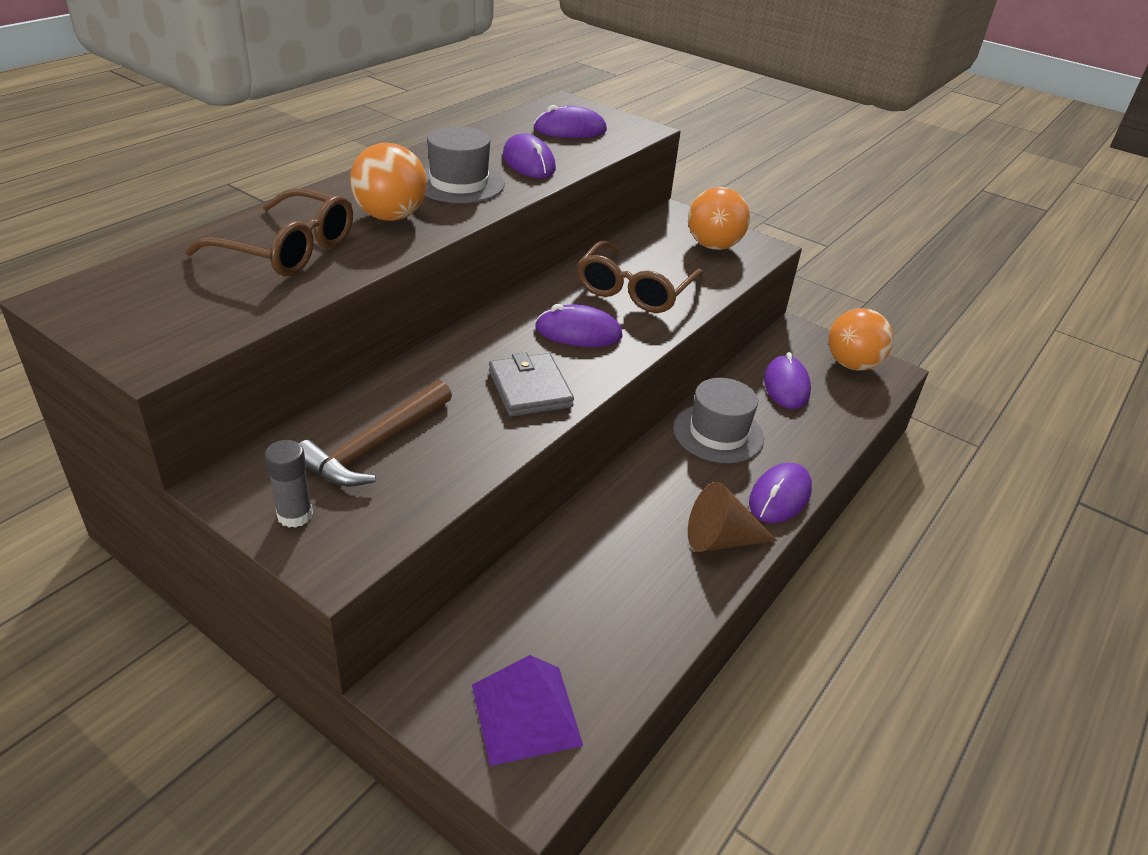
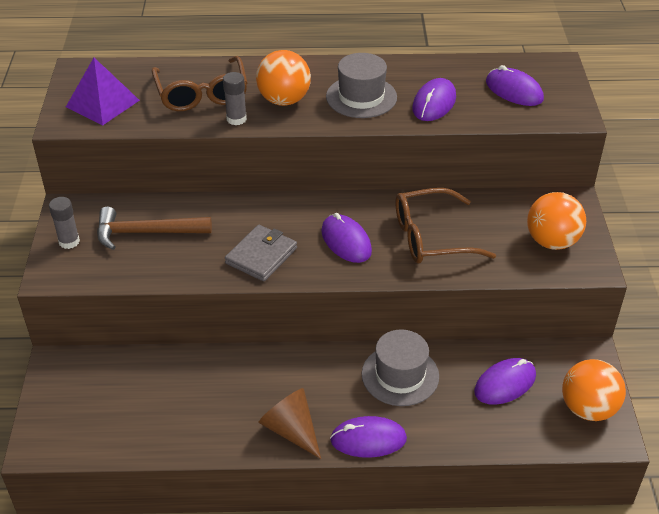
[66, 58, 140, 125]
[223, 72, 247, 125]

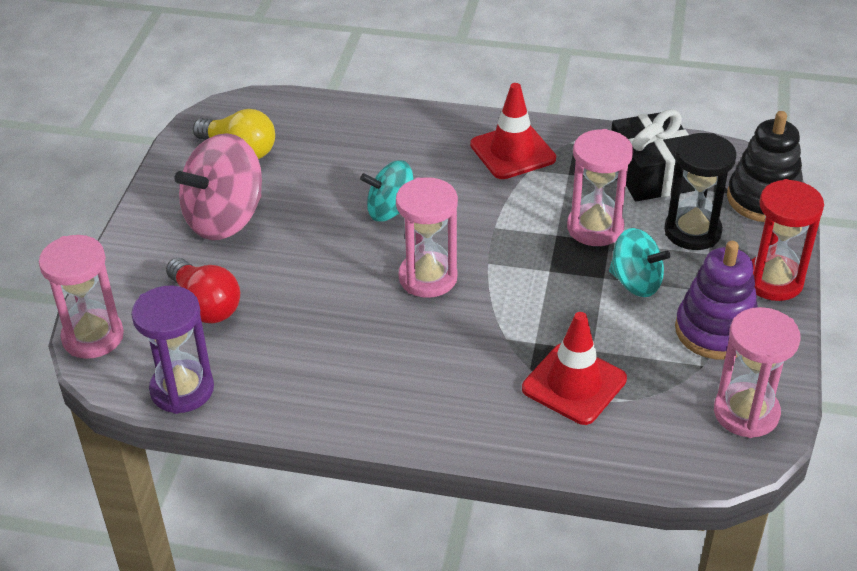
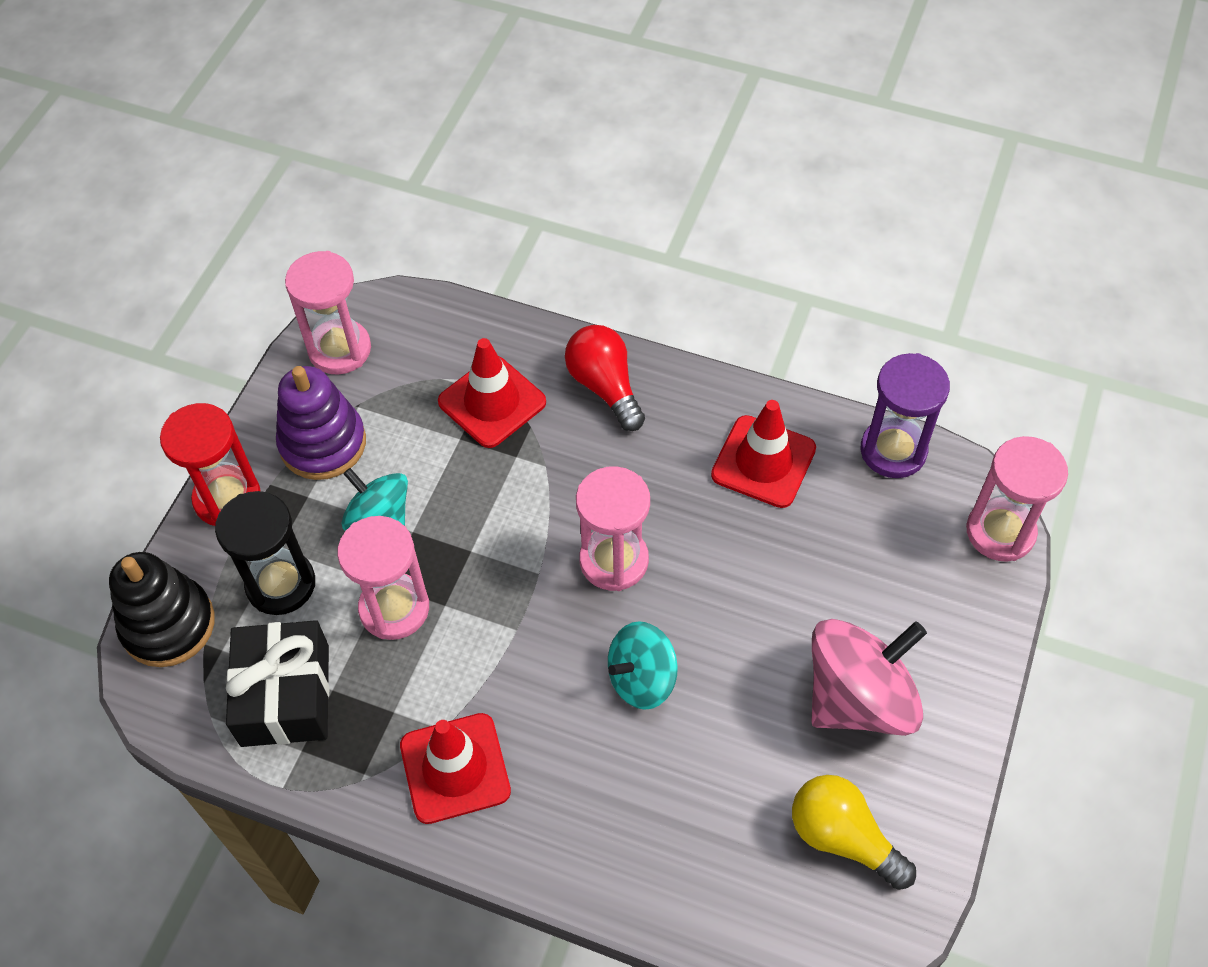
[565, 325, 645, 431]
[608, 621, 678, 710]
[711, 400, 816, 508]

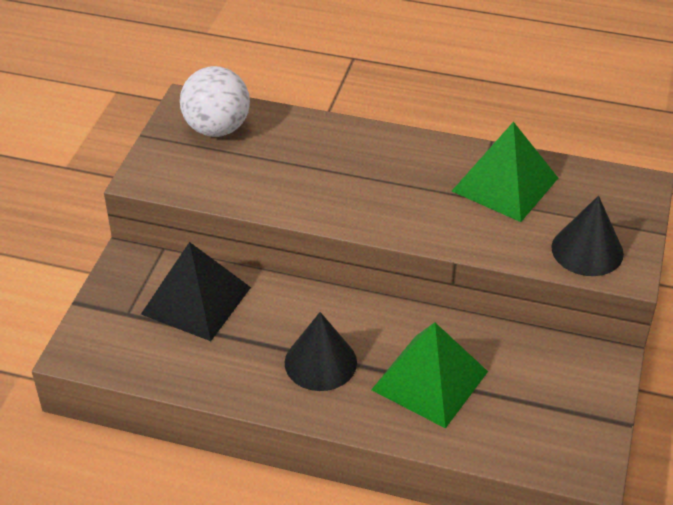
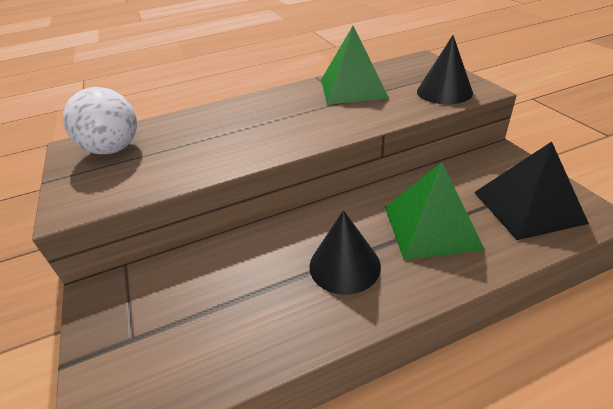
[474, 142, 589, 240]

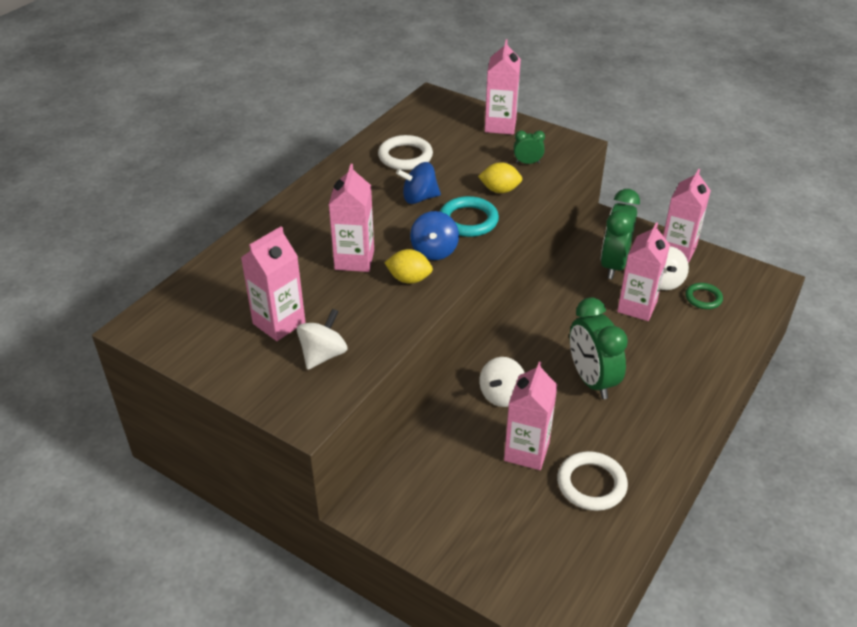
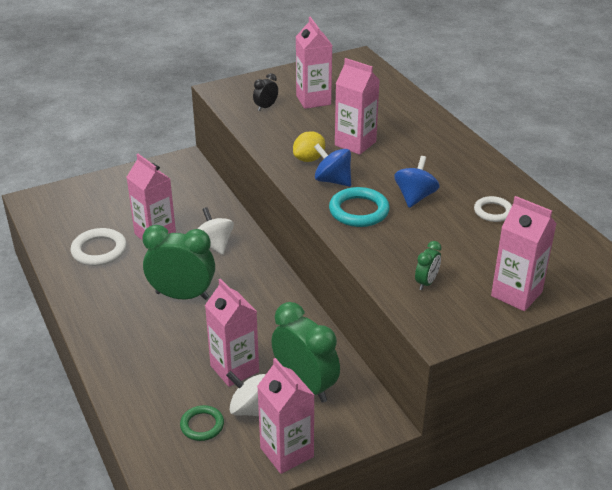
[253, 73, 278, 111]
[474, 196, 512, 222]
[478, 162, 522, 193] (first image)

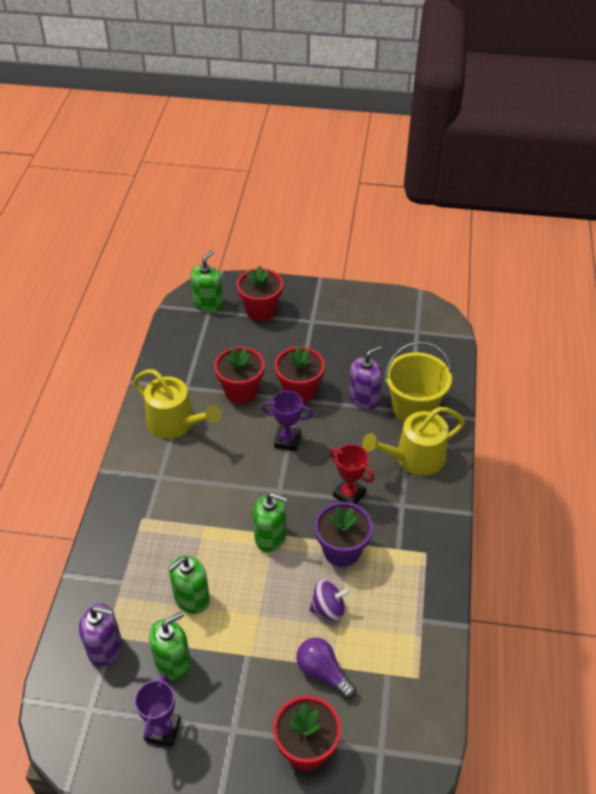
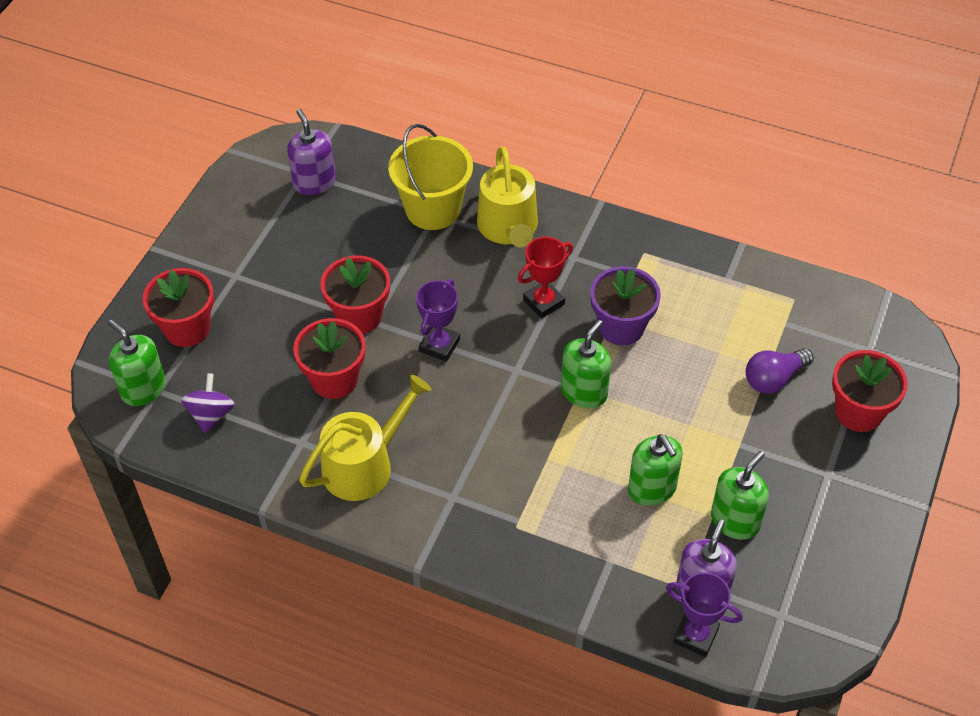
[666, 572, 743, 657]
[711, 451, 769, 540]
[181, 373, 235, 433]
[287, 109, 336, 195]

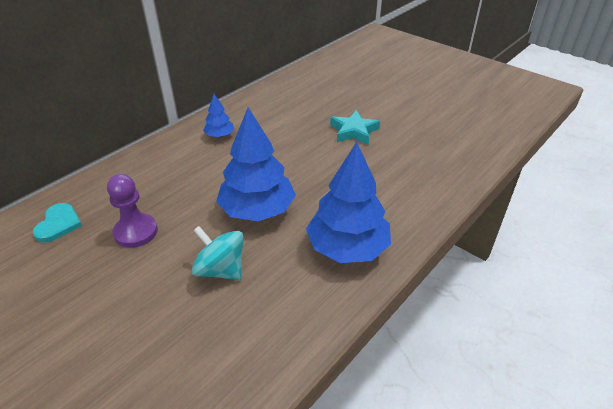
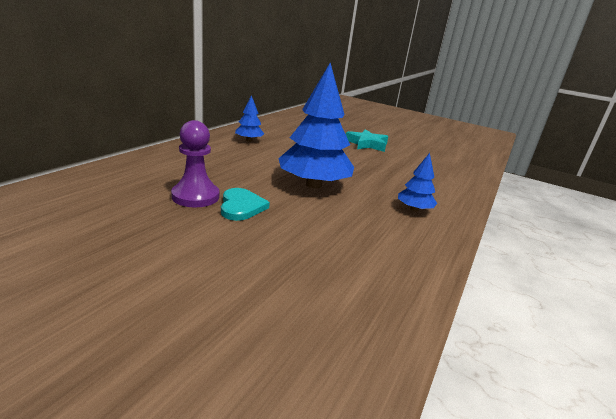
[221, 188, 270, 221]
[191, 226, 244, 280] (first image)
[398, 153, 437, 212]

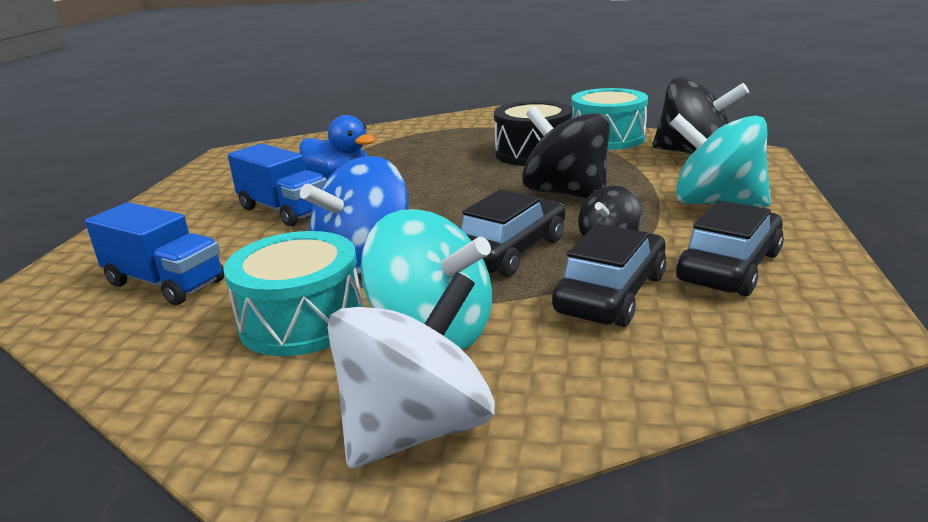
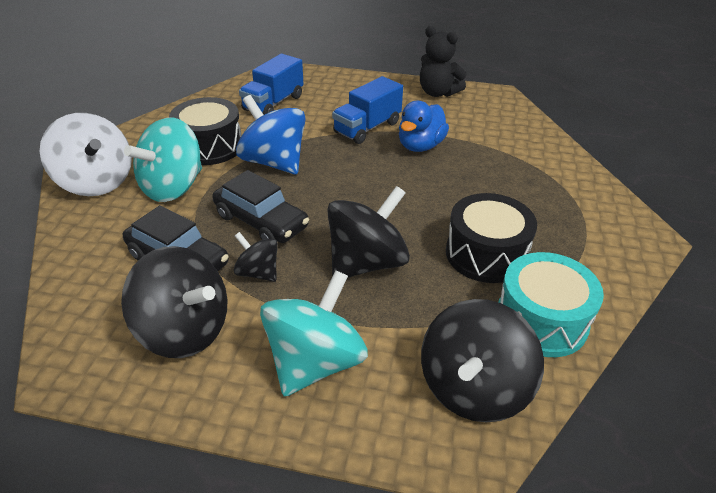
[169, 97, 241, 165]
[121, 246, 228, 358]
[420, 26, 467, 97]

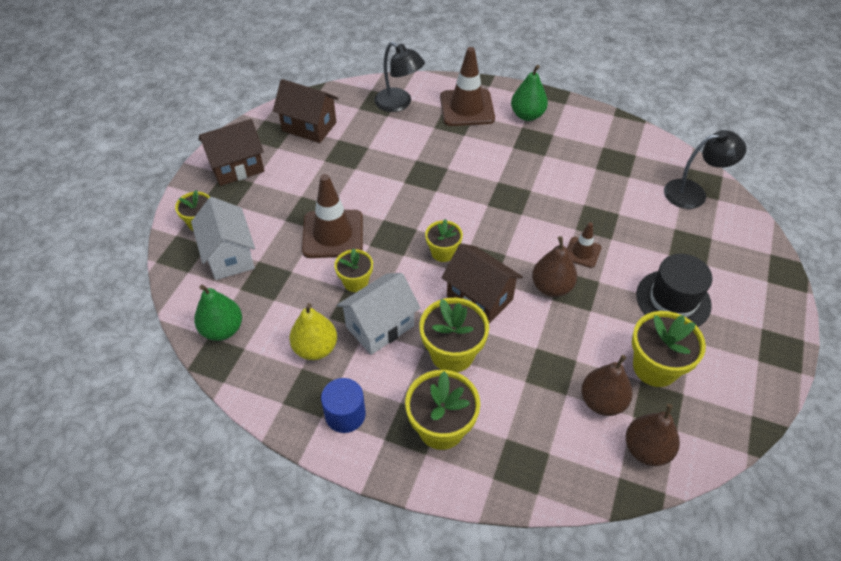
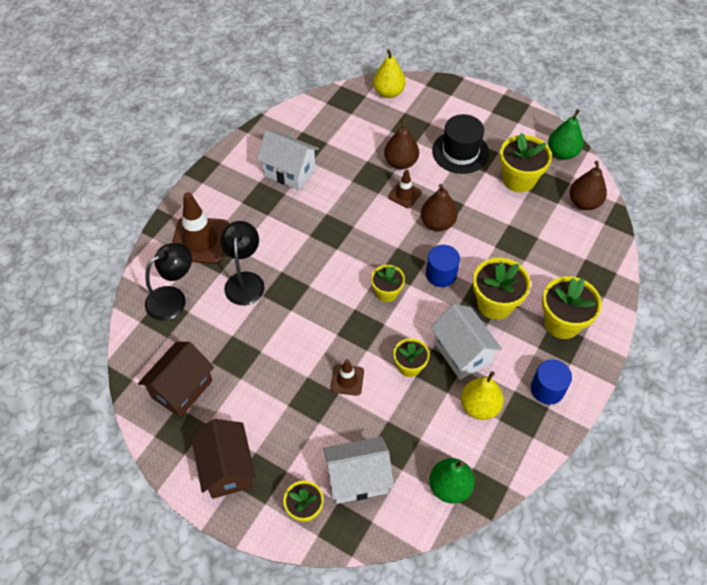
[330, 359, 364, 396]
[426, 245, 460, 287]
[548, 109, 584, 160]
[384, 118, 419, 169]
[220, 221, 264, 306]
[256, 130, 319, 190]
[373, 49, 406, 98]

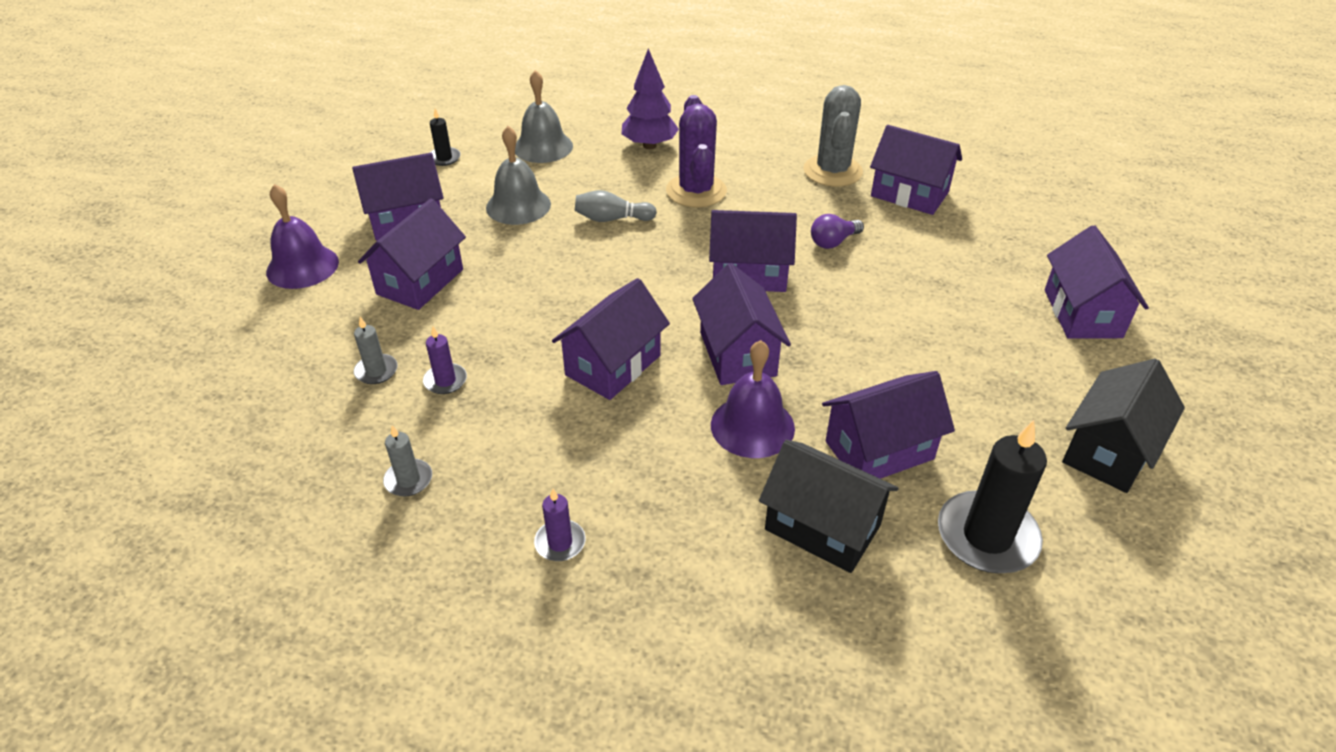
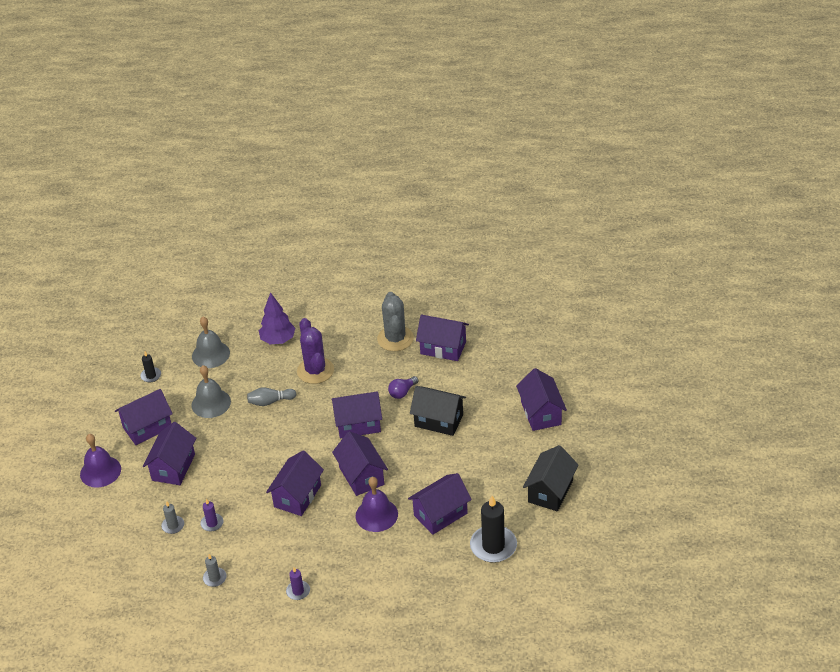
[410, 386, 466, 436]

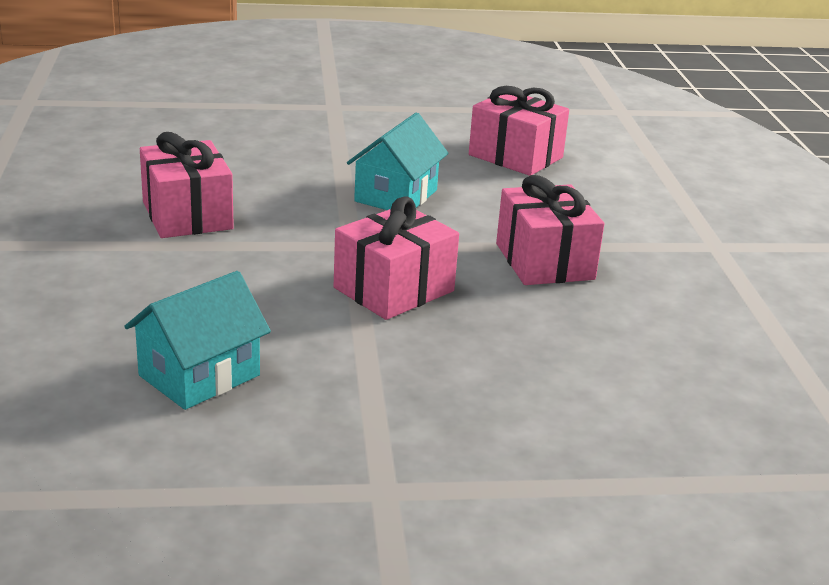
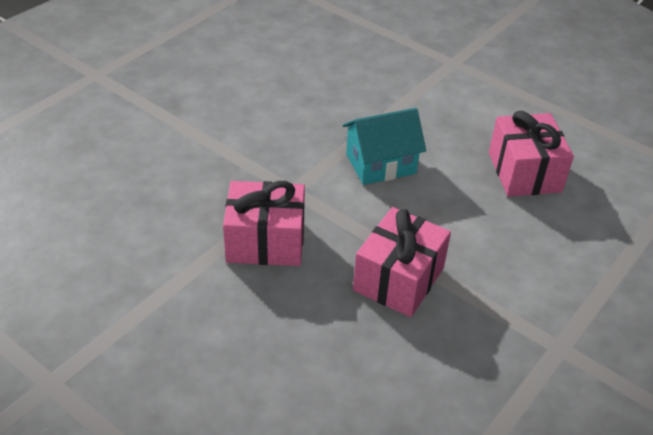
[124, 271, 271, 410] (first image)
[140, 132, 234, 238] (first image)

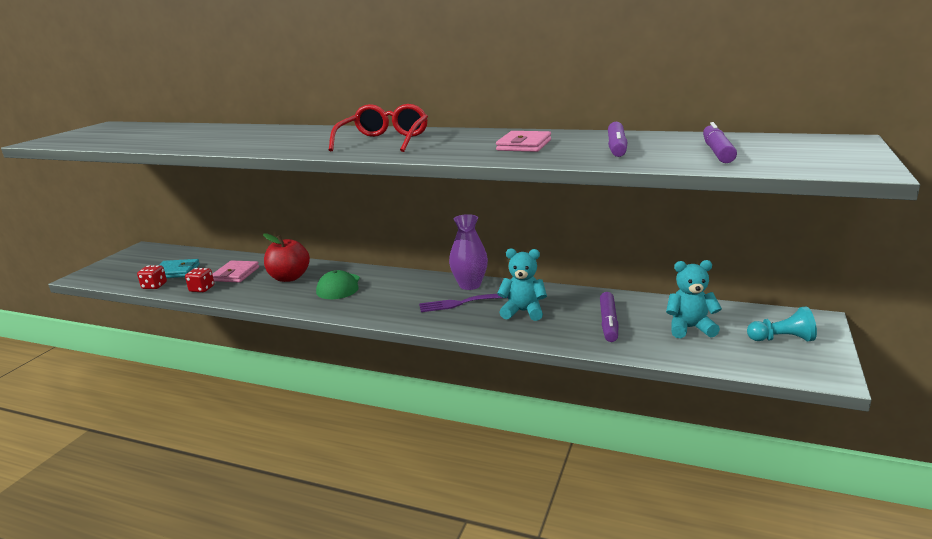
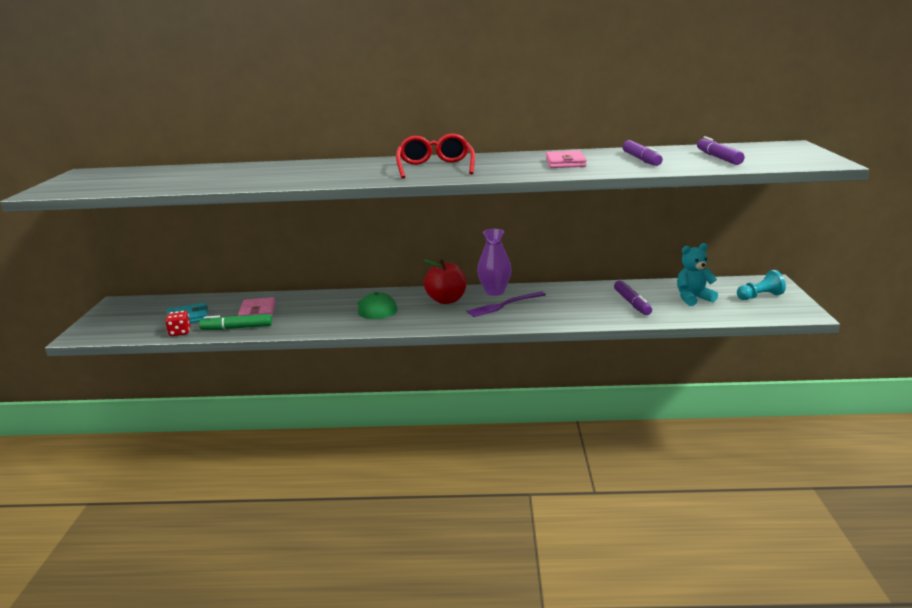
[199, 314, 272, 330]
[424, 259, 466, 304]
[497, 248, 547, 321] (first image)

